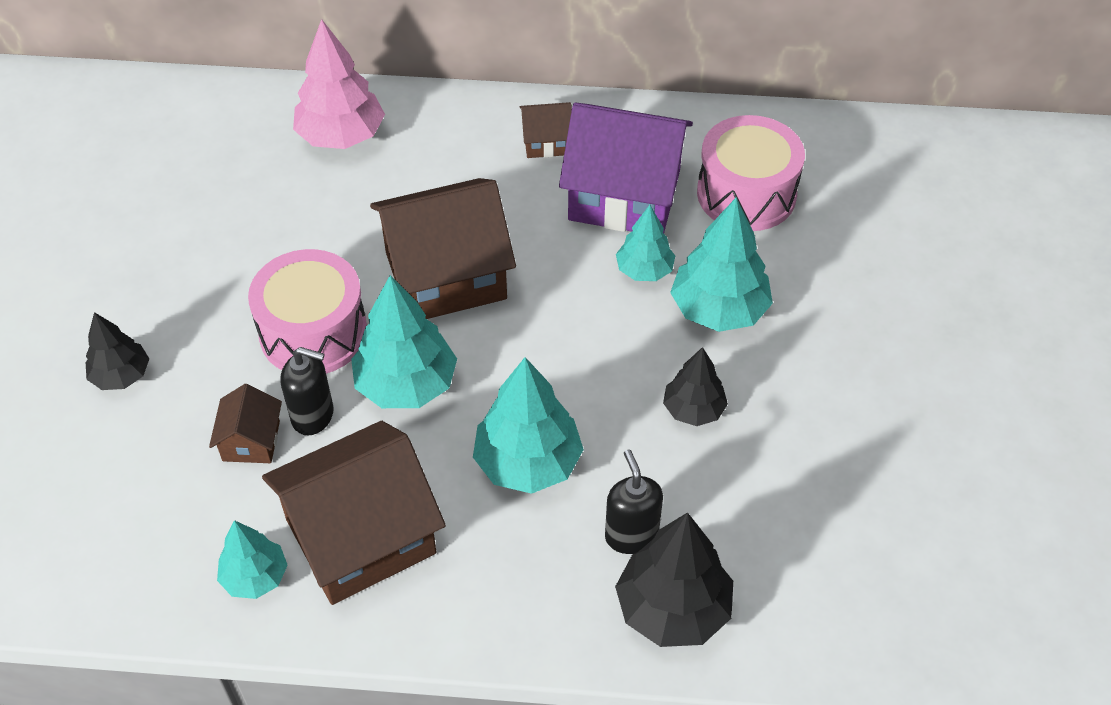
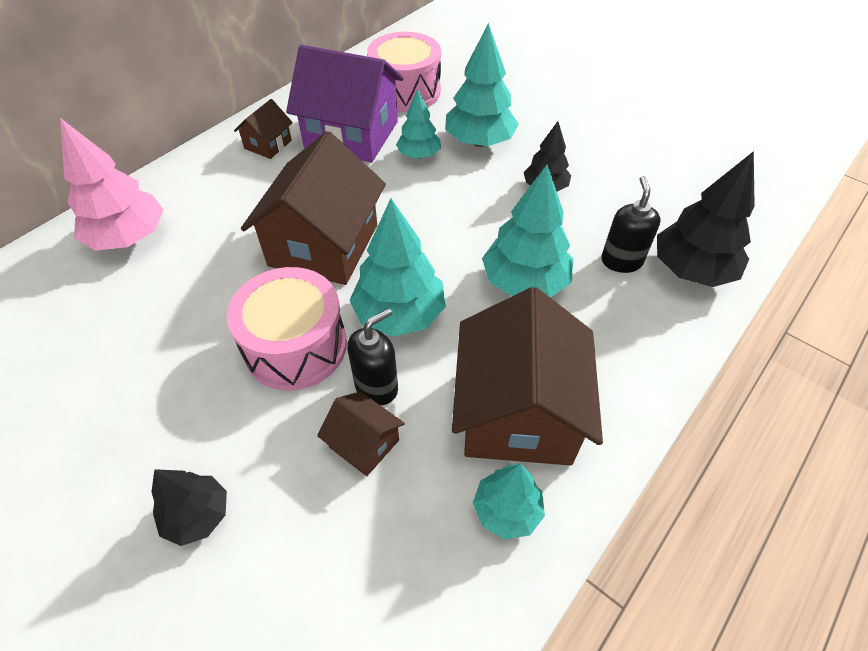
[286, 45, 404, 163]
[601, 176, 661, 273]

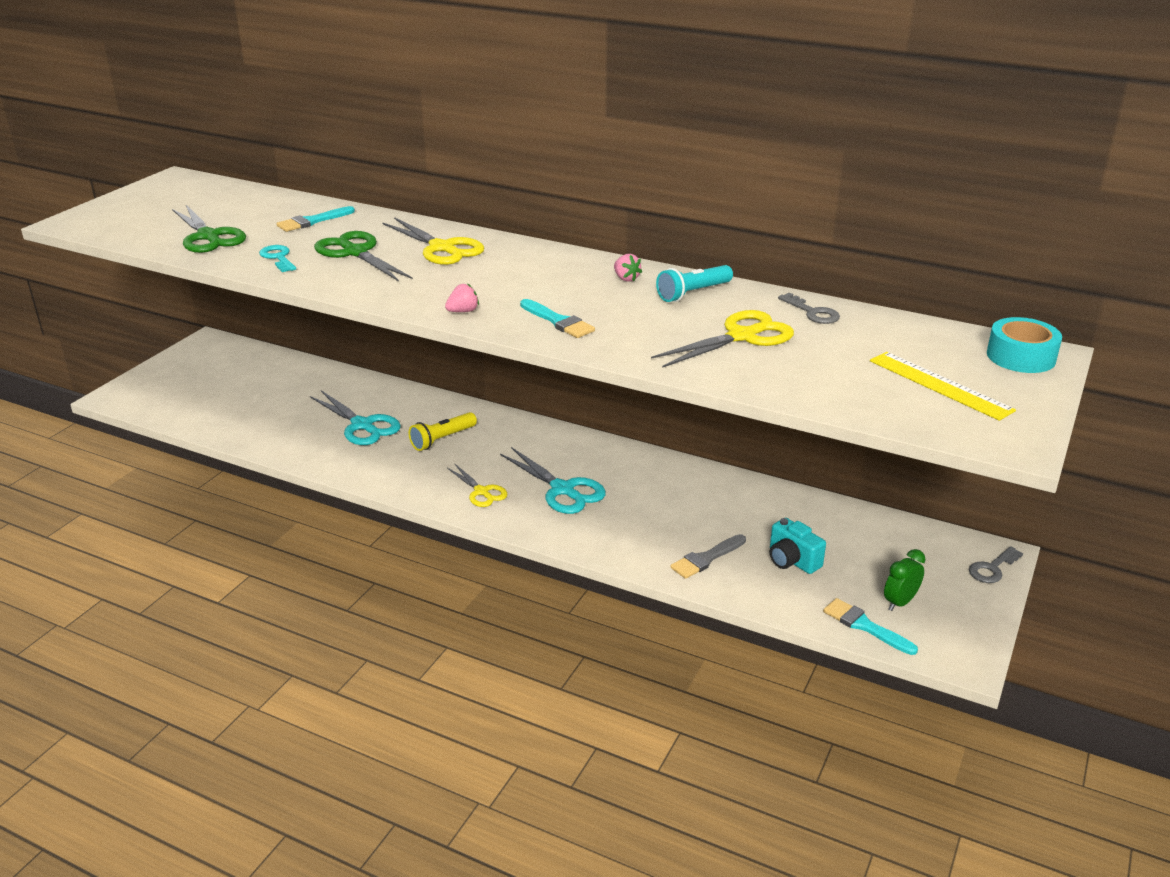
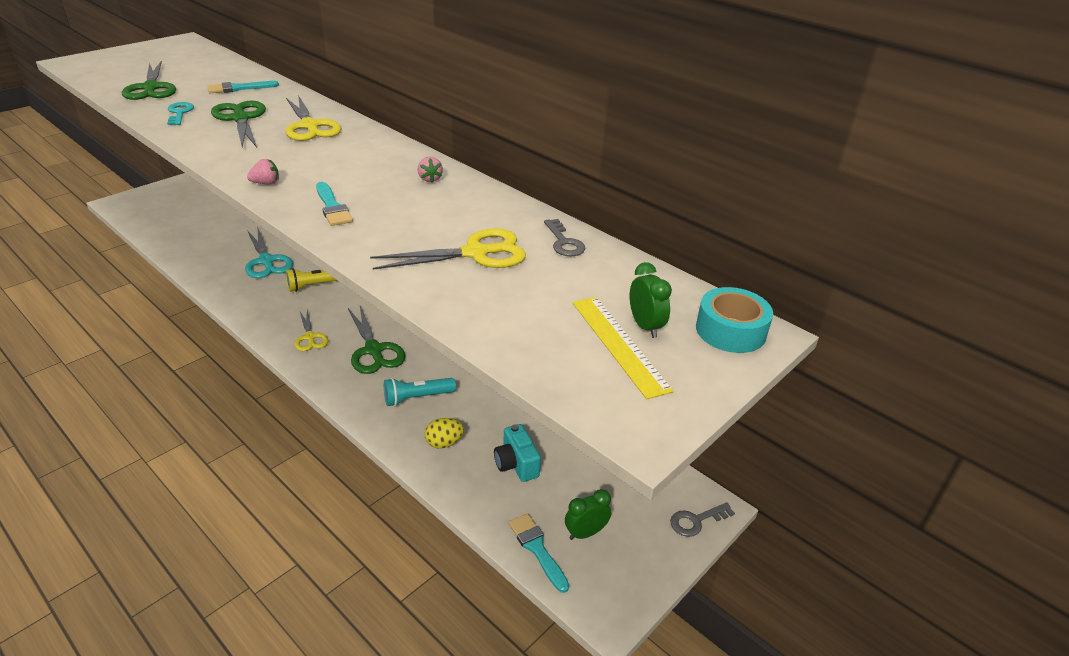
[348, 306, 405, 374]
[384, 378, 456, 406]
[424, 418, 464, 448]
[630, 262, 672, 338]

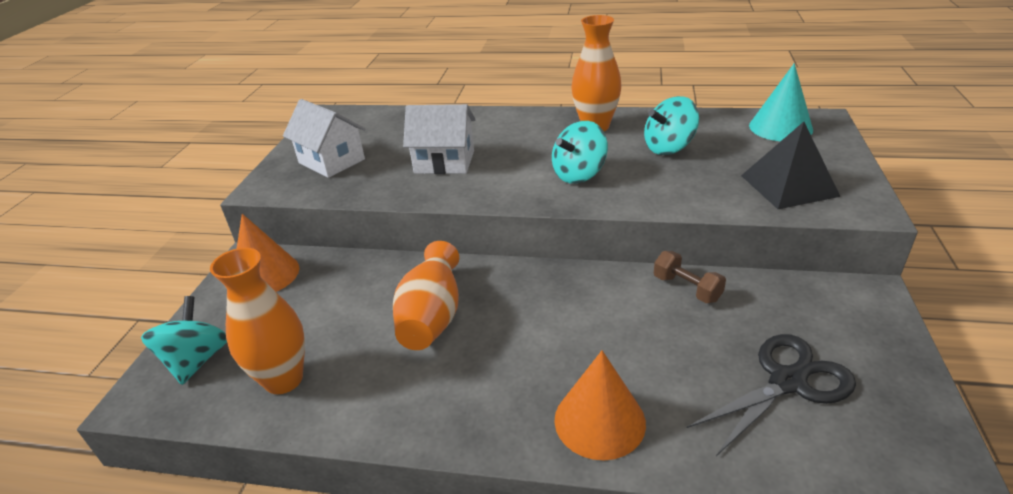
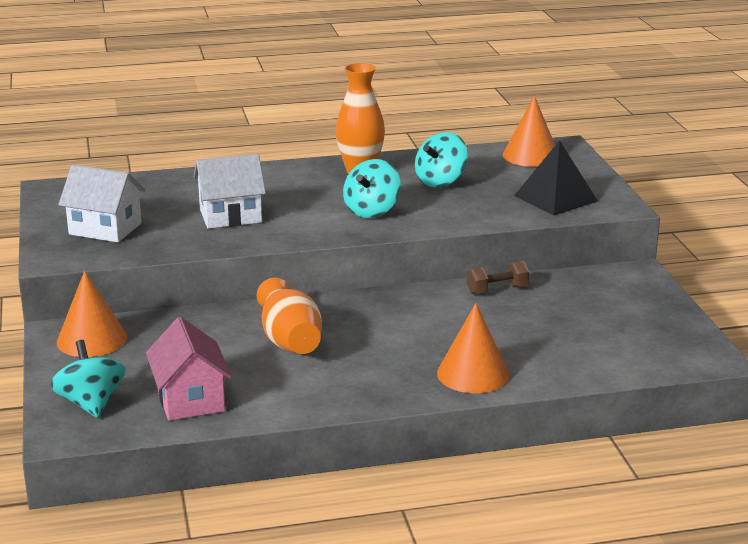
[146, 317, 232, 421]
[467, 261, 529, 294]
[687, 334, 856, 456] (first image)
[503, 96, 555, 167]

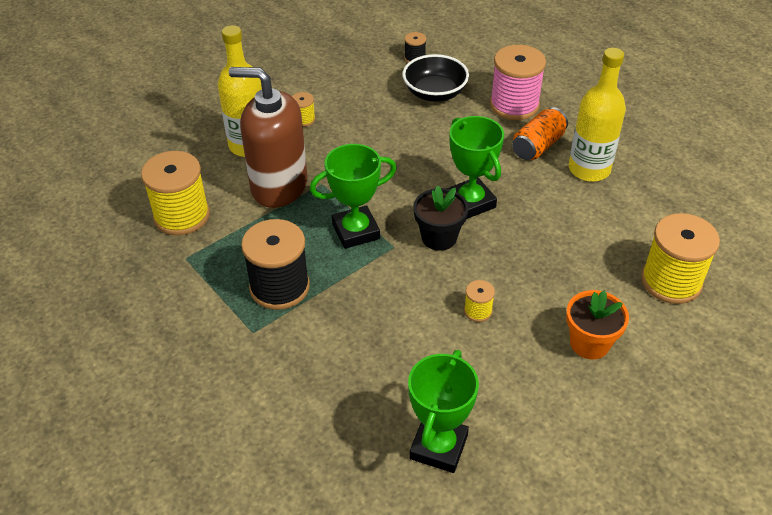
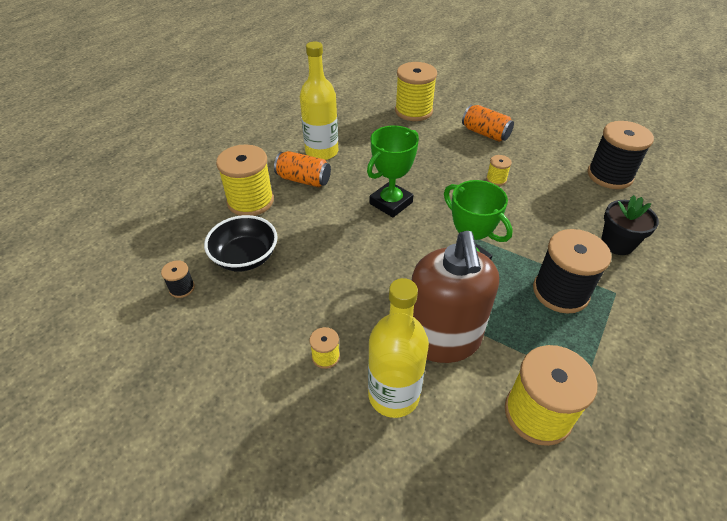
[587, 121, 654, 189]
[601, 195, 659, 255]
[216, 144, 274, 216]
[462, 105, 514, 142]

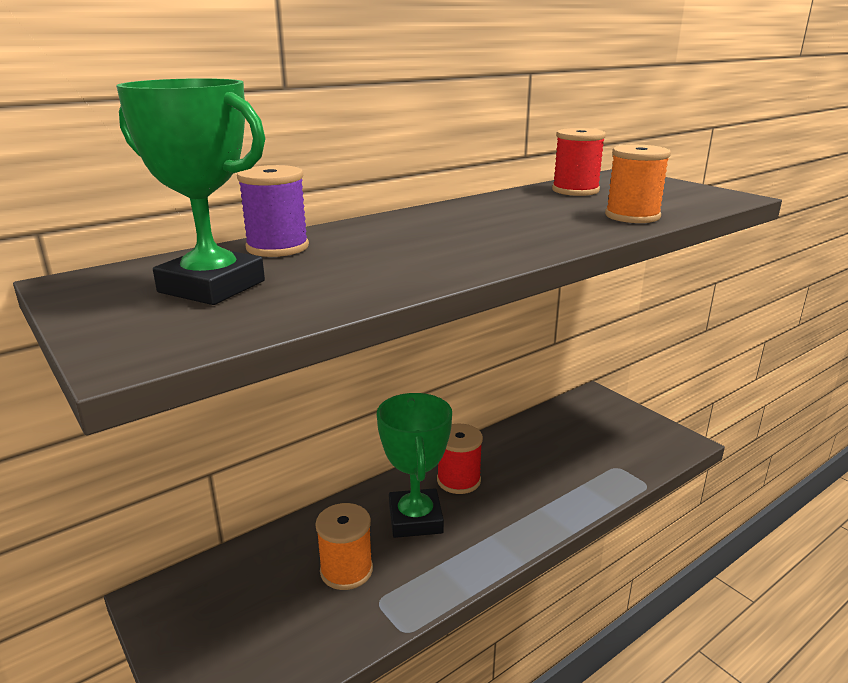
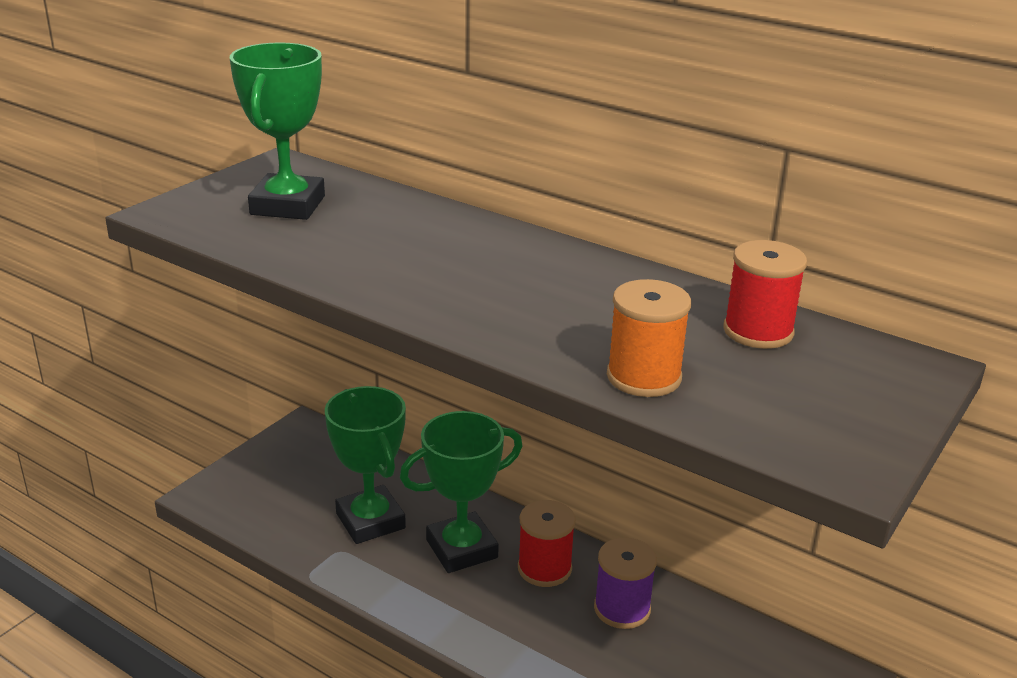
[594, 538, 657, 629]
[325, 386, 406, 544]

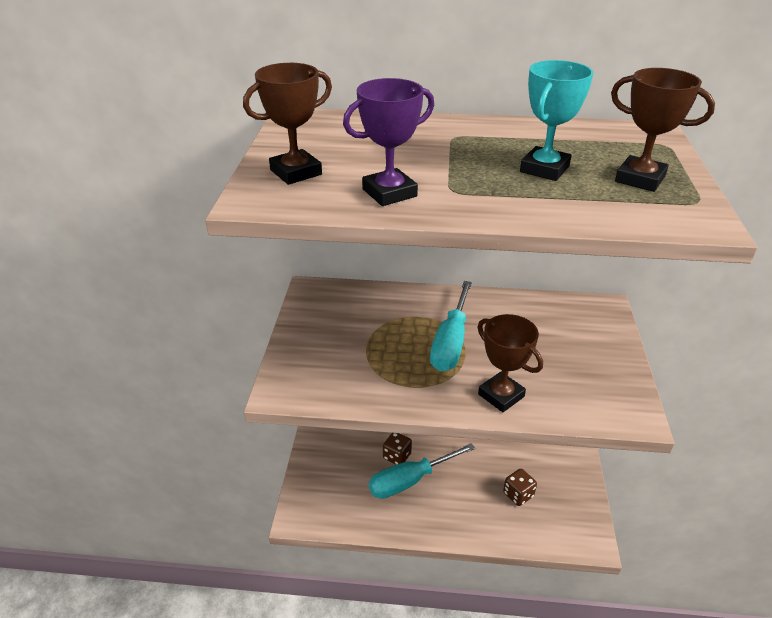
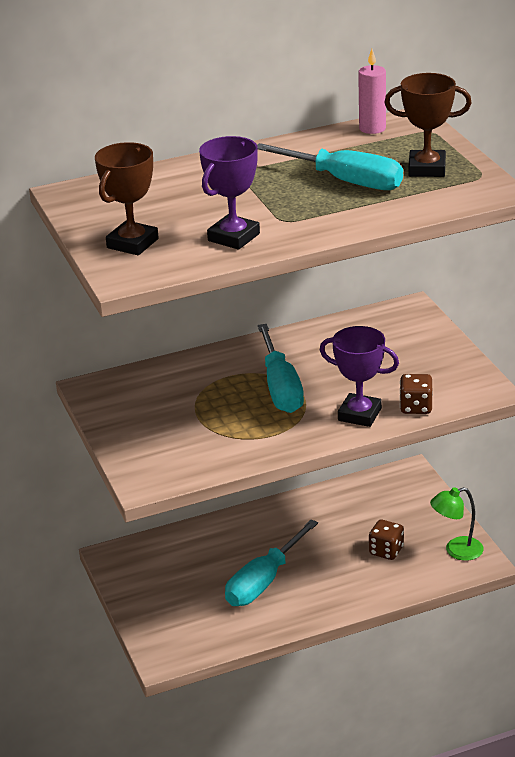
[400, 374, 433, 414]
[320, 326, 399, 427]
[257, 143, 403, 190]
[358, 49, 386, 134]
[430, 487, 484, 561]

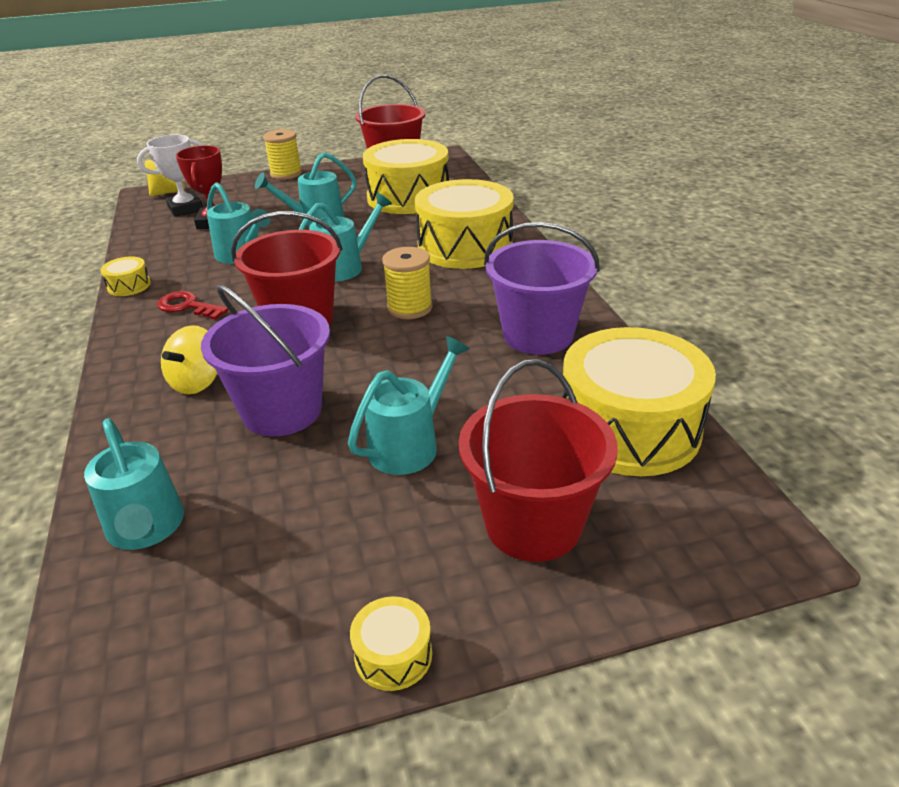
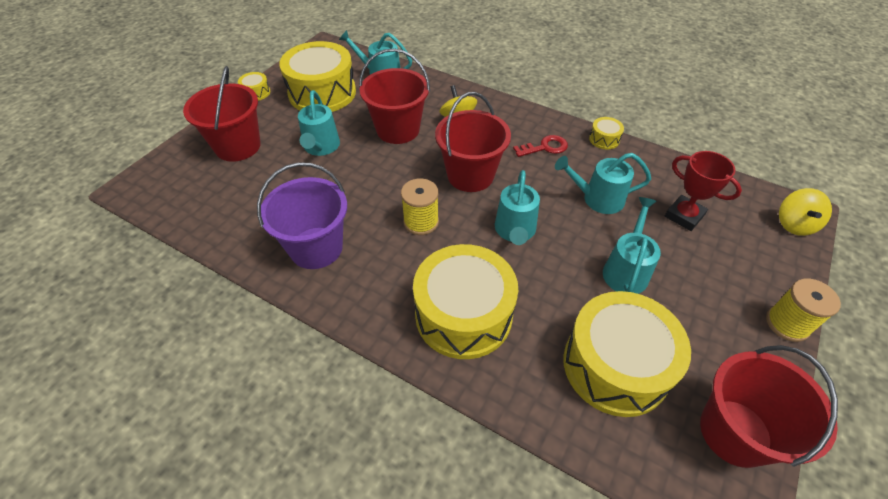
[137, 134, 203, 217] (first image)
[359, 48, 430, 144]
[279, 41, 356, 112]

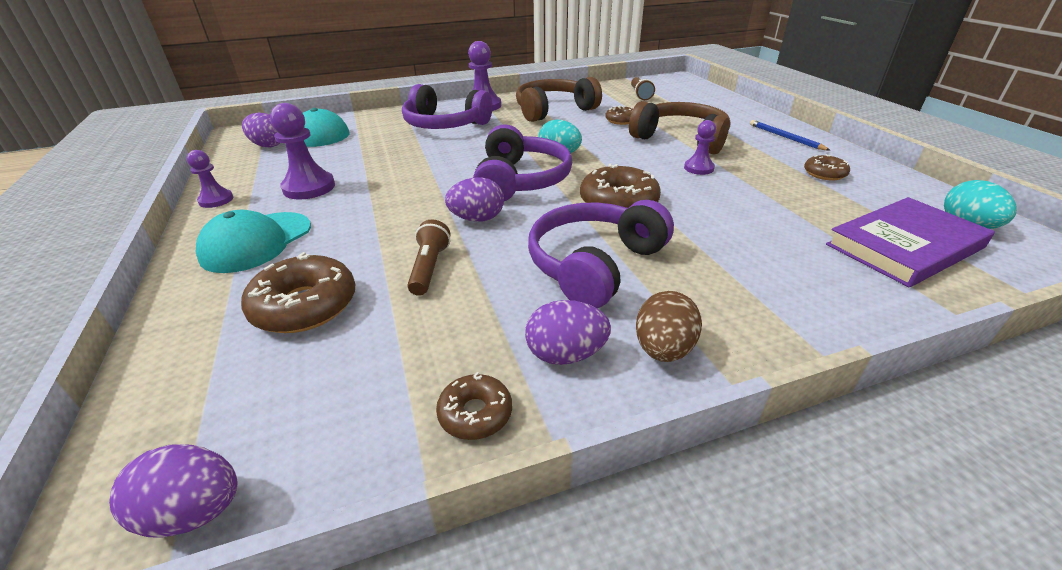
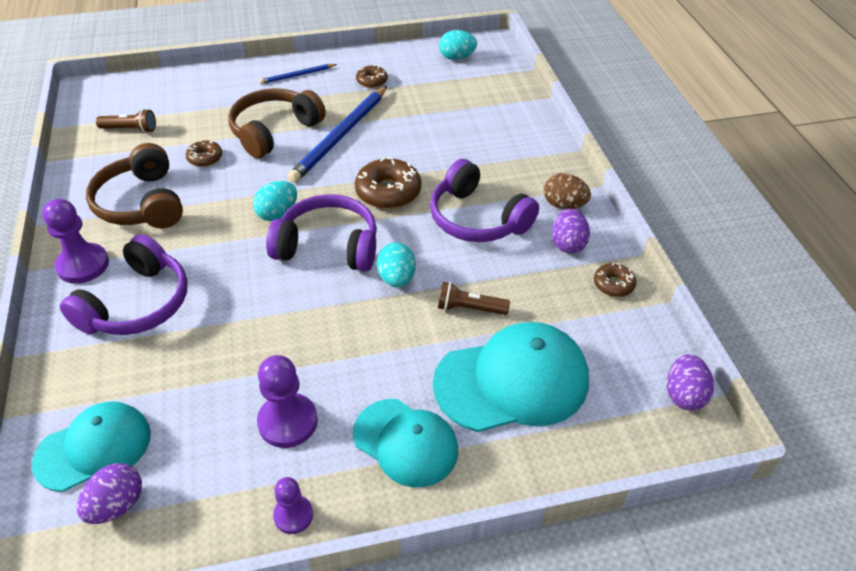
[433, 322, 589, 432]
[377, 242, 416, 287]
[287, 86, 387, 183]
[826, 197, 995, 287] (first image)

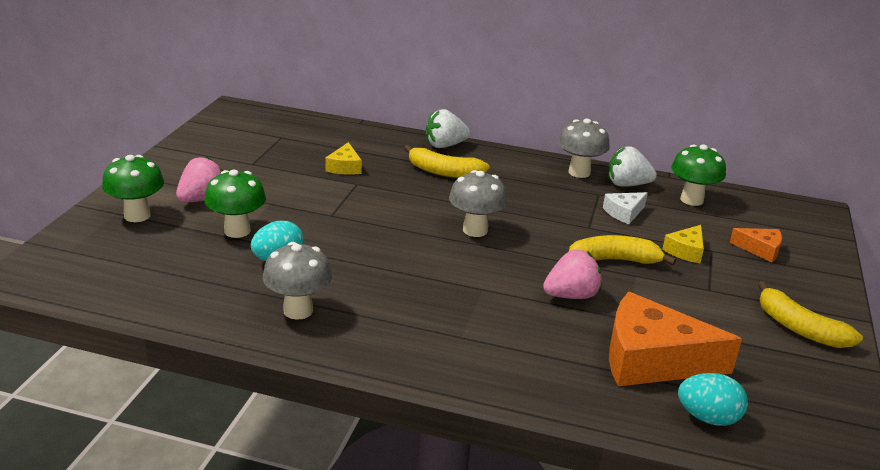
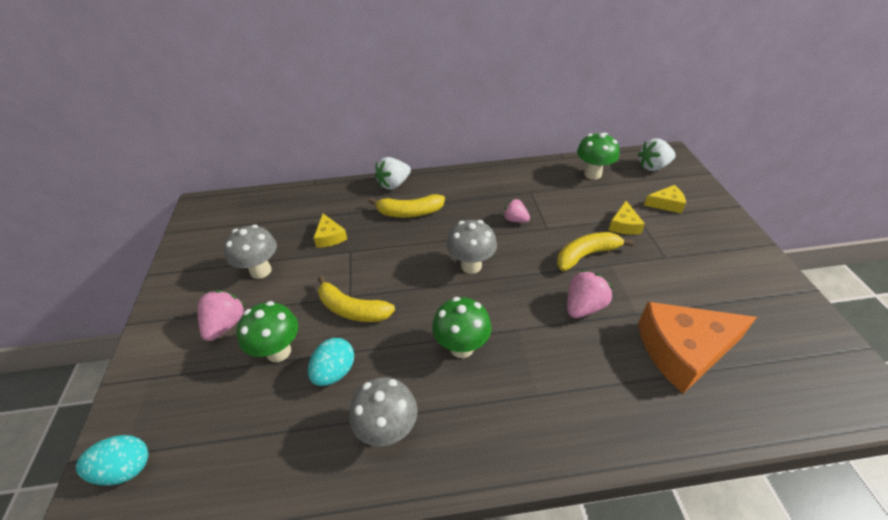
[432, 297, 491, 358]
[224, 225, 277, 279]
[603, 192, 648, 224] (first image)
[638, 139, 676, 171]
[76, 435, 148, 485]
[644, 185, 686, 213]
[318, 276, 395, 322]
[503, 199, 530, 222]

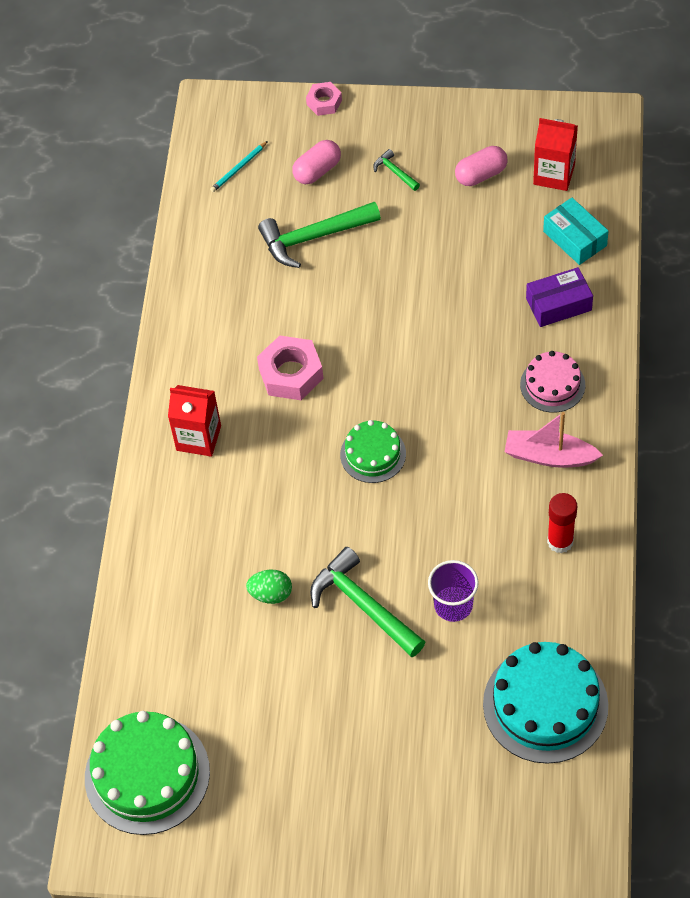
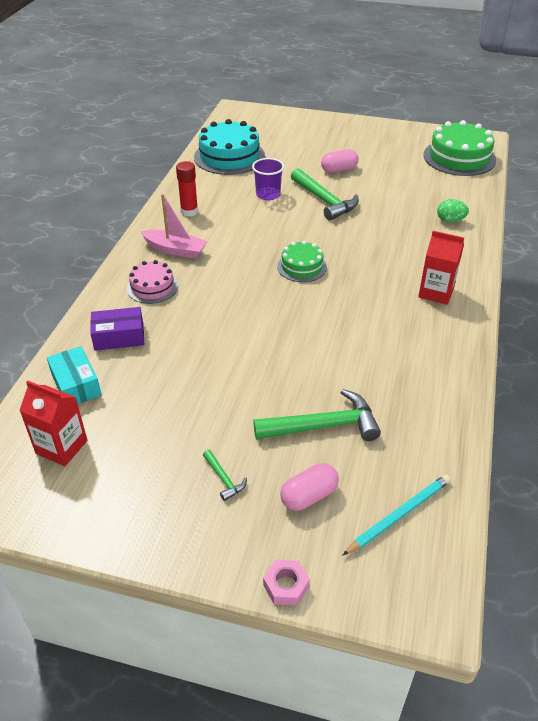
[342, 474, 451, 556]
[437, 199, 469, 223]
[257, 335, 324, 400] (first image)
[321, 149, 358, 173]

